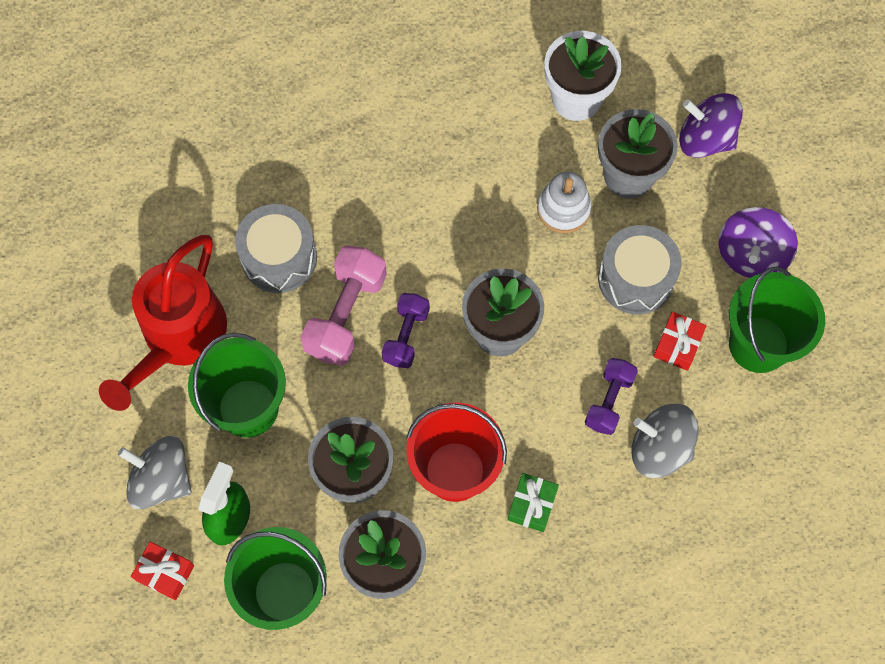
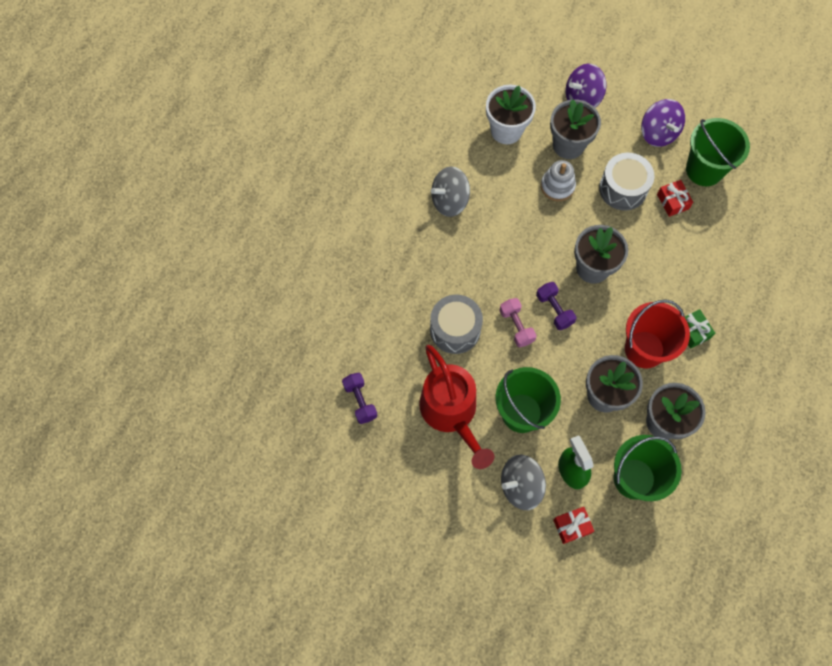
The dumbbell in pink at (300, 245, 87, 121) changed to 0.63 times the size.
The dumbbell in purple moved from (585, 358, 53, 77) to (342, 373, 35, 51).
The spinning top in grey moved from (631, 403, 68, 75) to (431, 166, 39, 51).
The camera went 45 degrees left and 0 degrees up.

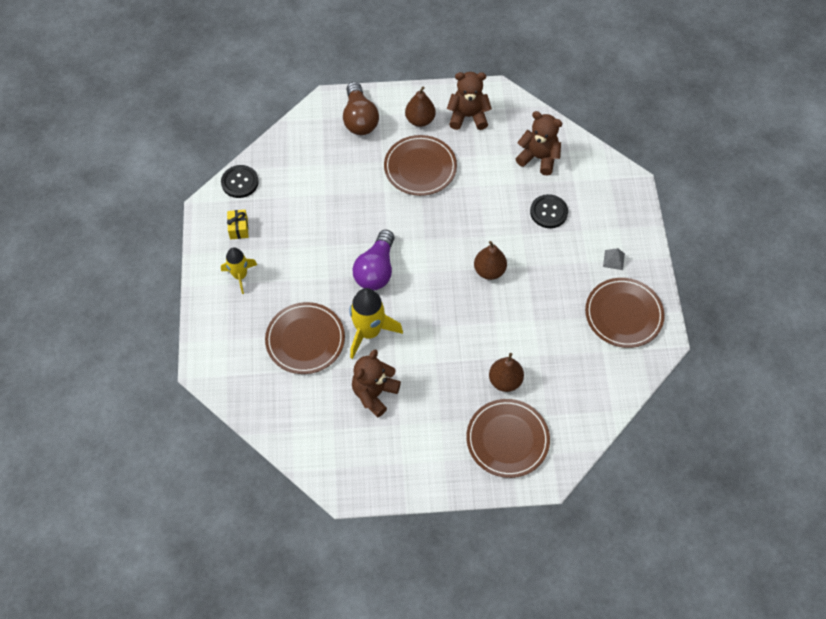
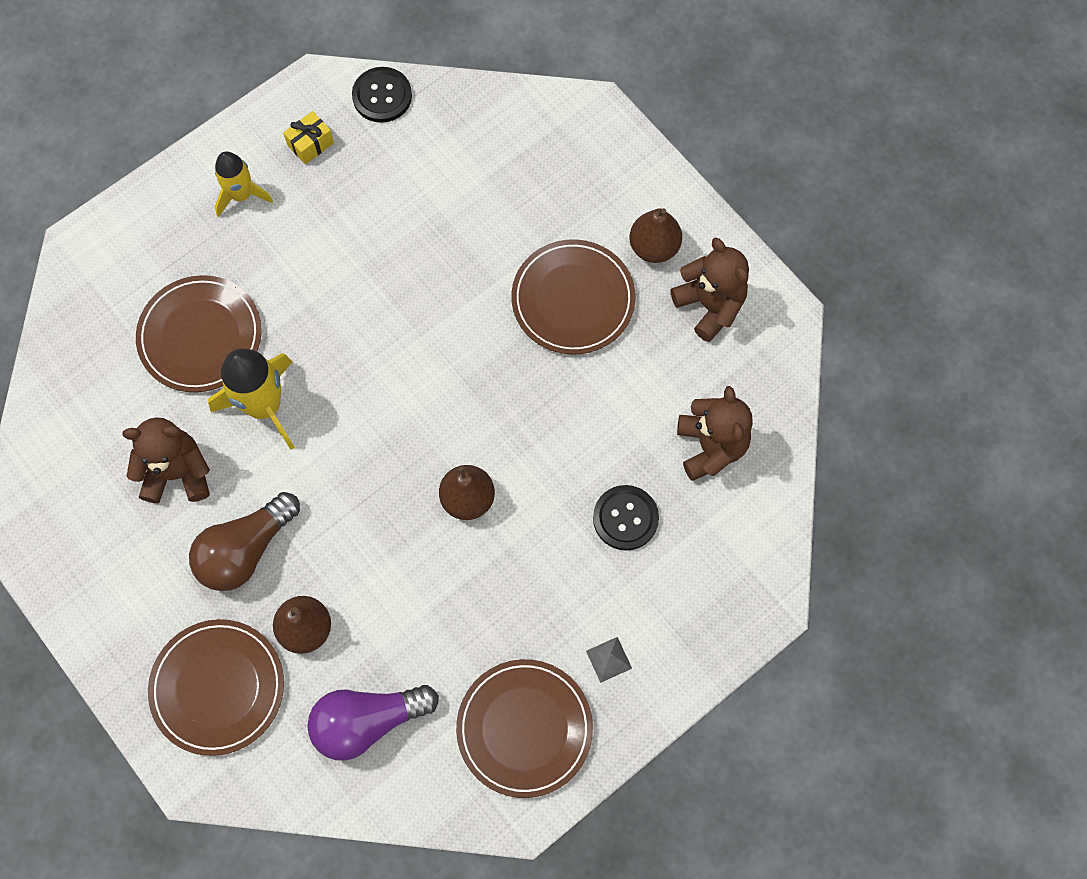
The light bulb in brown moved from (343, 82, 36, 53) to (189, 492, 111, 99).
The light bulb in purple moved from (353, 230, 42, 60) to (307, 685, 132, 76).
The camera went 55 degrees right and 10 degrees up.

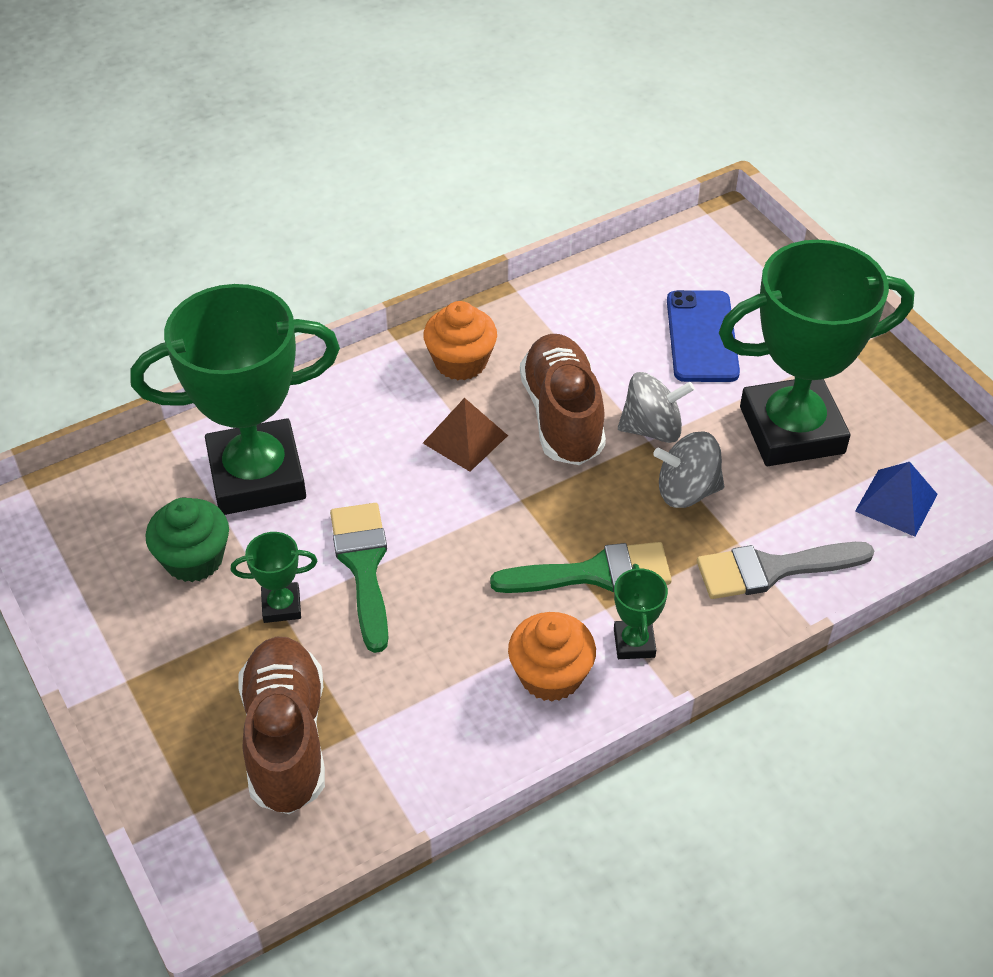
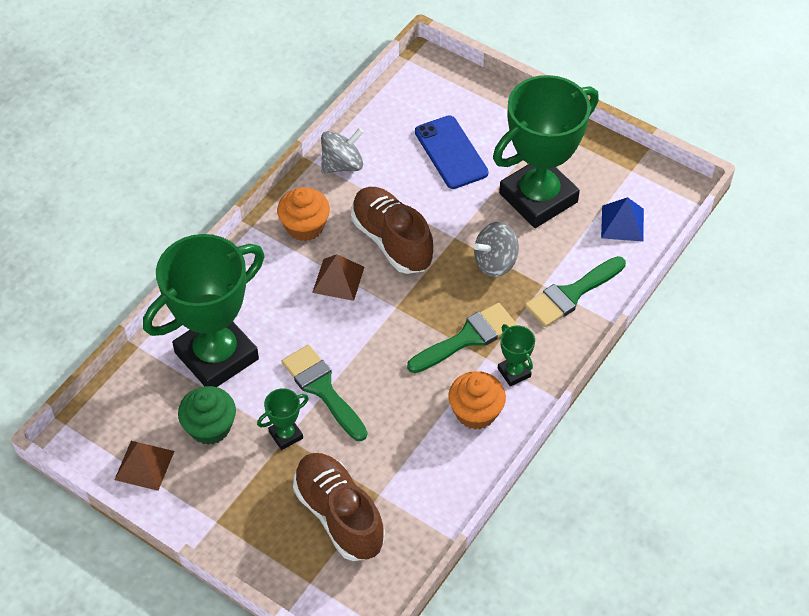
The spinning top in grey moved from (618, 372, 77, 71) to (321, 128, 43, 46).
The brush in grey at (697, 542, 177, 57) became the brush in green at (525, 256, 101, 71).
The pyramid in brown at (114, 441, 60, 50) appeared.
The camera went 25 degrees left and 5 degrees up.

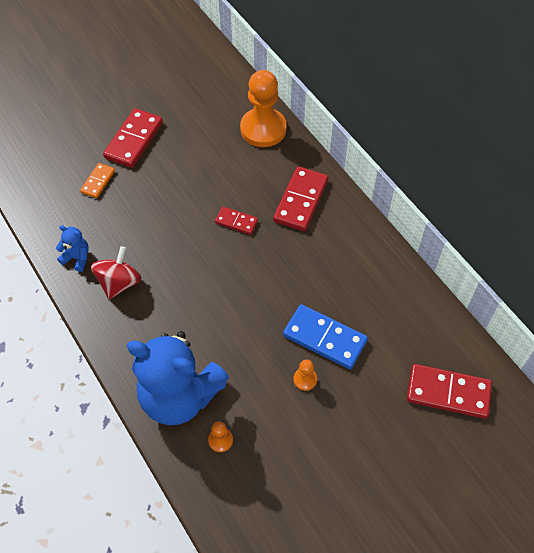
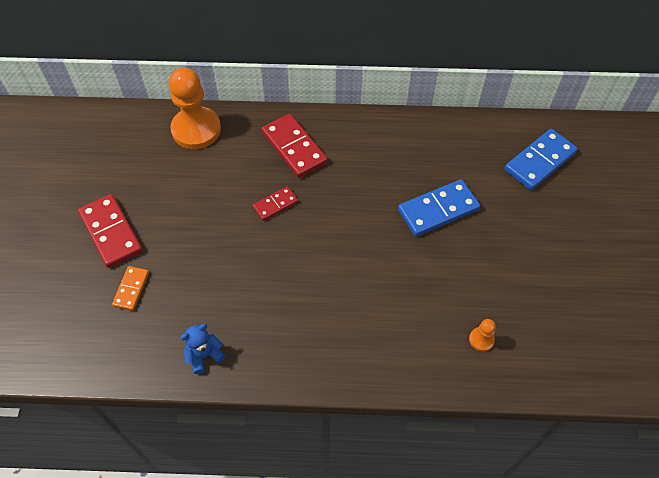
The domino in orange at (80, 163, 35, 35) turned 45 degrees clockwise.
The spinning top in red at (91, 246, 50, 53) disappeared.
The teddy bear in blue at (127, 331, 102, 94) disappeared.
The pawn in orange at (293, 360, 24, 31) disappeared.
The domino in red at (407, 364, 85, 55) became the domino in blue at (504, 129, 74, 61).
The camera went 55 degrees left and 0 degrees up.

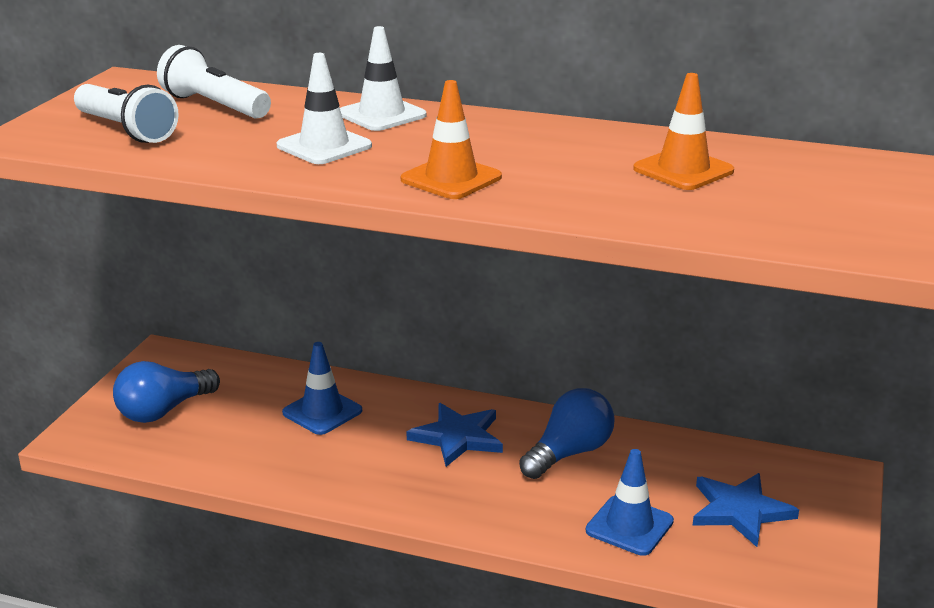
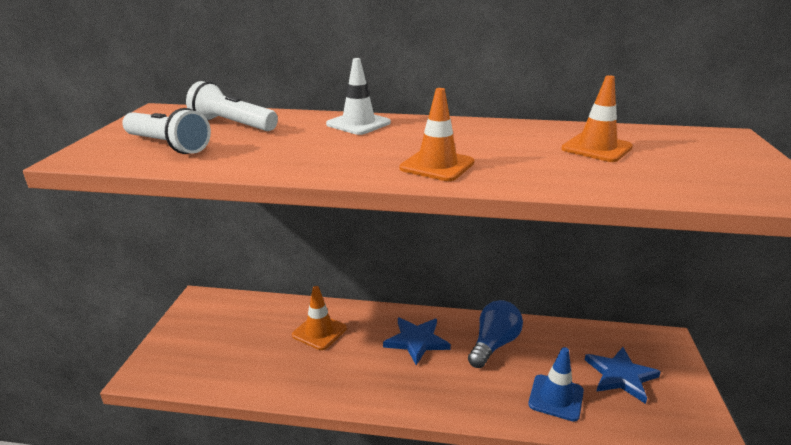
The light bulb in blue at (113, 361, 107, 62) disappeared.
The traffic cone in white at (276, 53, 96, 111) disappeared.
The traffic cone in blue at (282, 342, 80, 93) became the traffic cone in orange at (292, 286, 55, 64).
The camera went 10 degrees left and 0 degrees up.

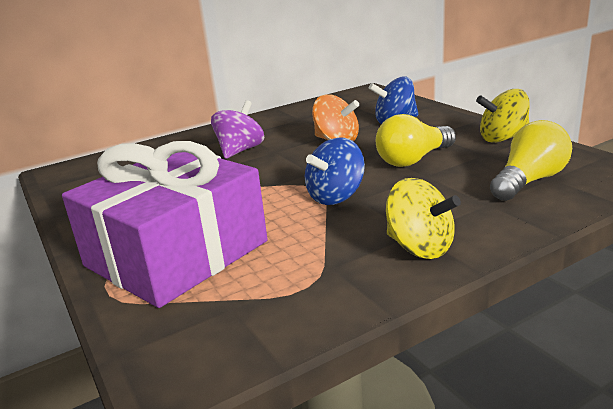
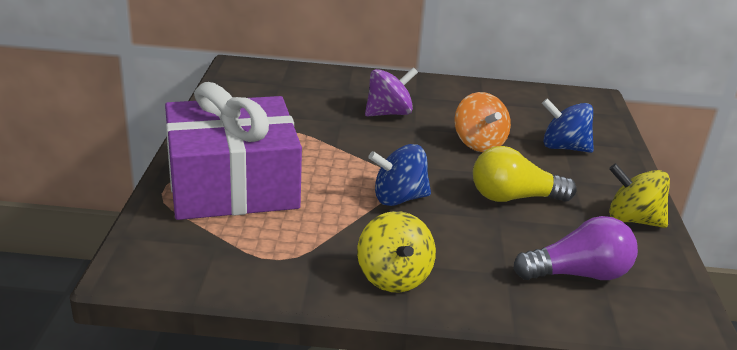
The light bulb in yellow at (490, 120, 82, 81) became the light bulb in purple at (513, 216, 125, 64).
The camera went 30 degrees right and 5 degrees up.

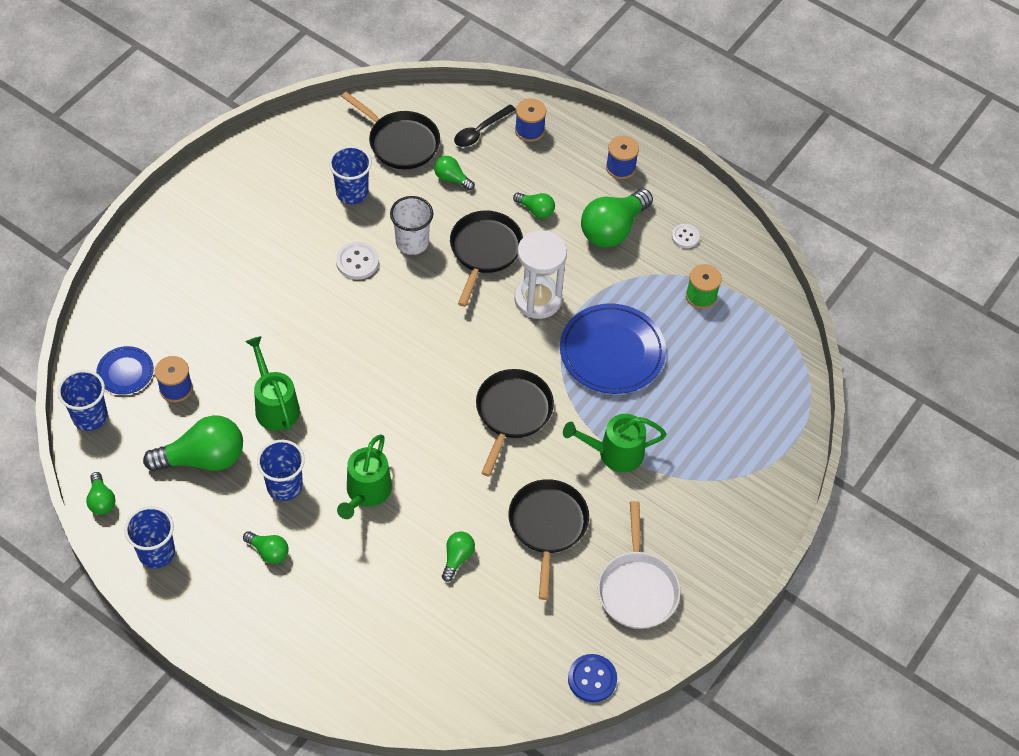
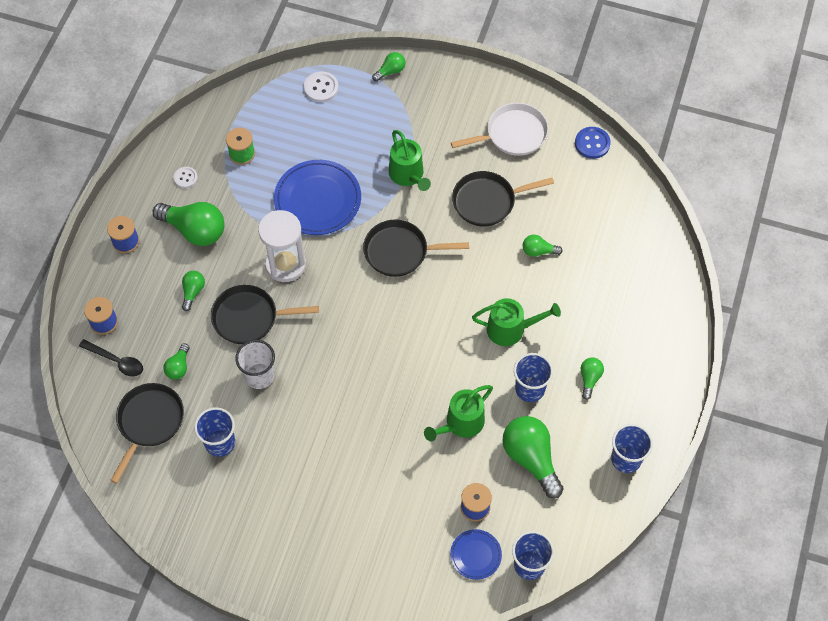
The light bulb in green moved from (86, 472, 29, 43) to (372, 52, 33, 30).
The button in white moved from (336, 242, 43, 38) to (304, 72, 35, 30).
The camera went 105 degrees left and 5 degrees up.

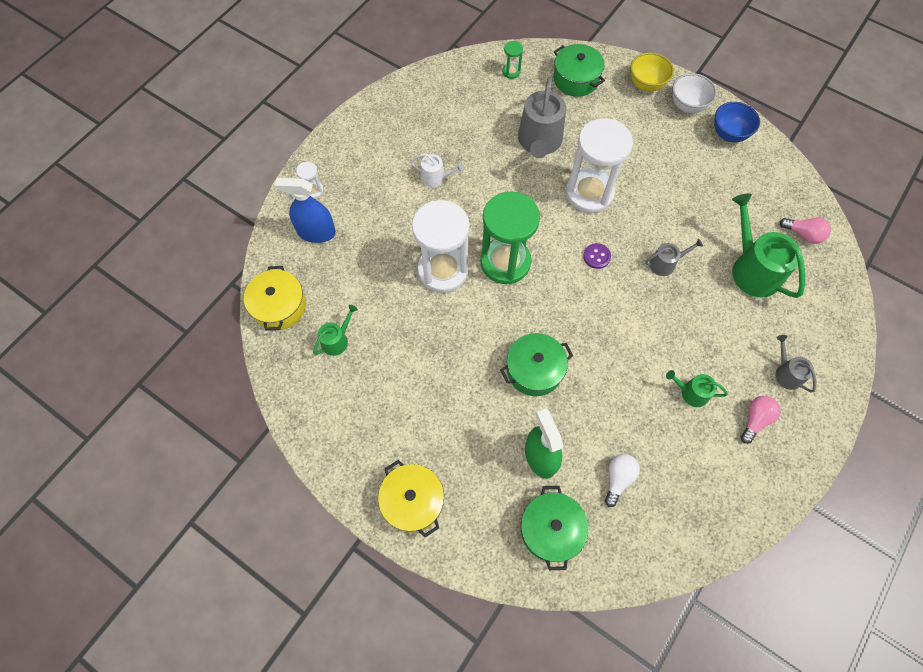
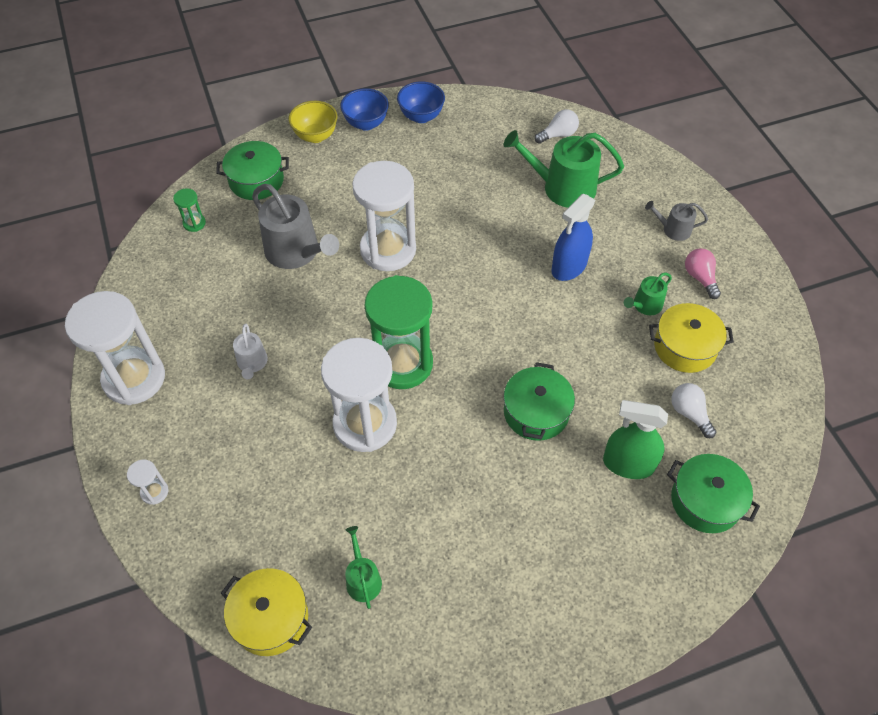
The spray bottle in blue moved from (274, 178, 62, 65) to (551, 194, 45, 87).
The pot in yellow moved from (378, 460, 66, 77) to (649, 303, 85, 70).
The watering can in white at (411, 153, 53, 34) turned 120 degrees clockwise.
The button in purple at (583, 243, 28, 26) disappeared.
The watering can in grey at (645, 238, 58, 38) disappeared.
The bowl in white at (673, 73, 44, 40) became the bowl in blue at (340, 88, 49, 43).
The light bulb in pink at (780, 218, 51, 26) became the light bulb in white at (535, 109, 44, 35).
The hourglass in white at (65, 291, 100, 114) appeared.
The camera went 55 degrees left and 10 degrees down.

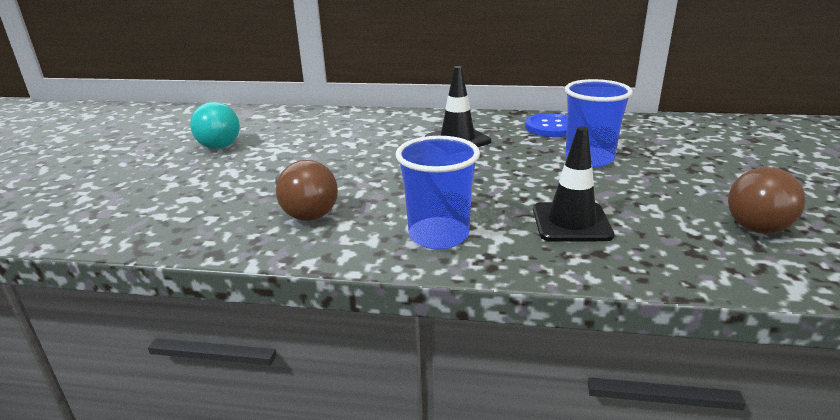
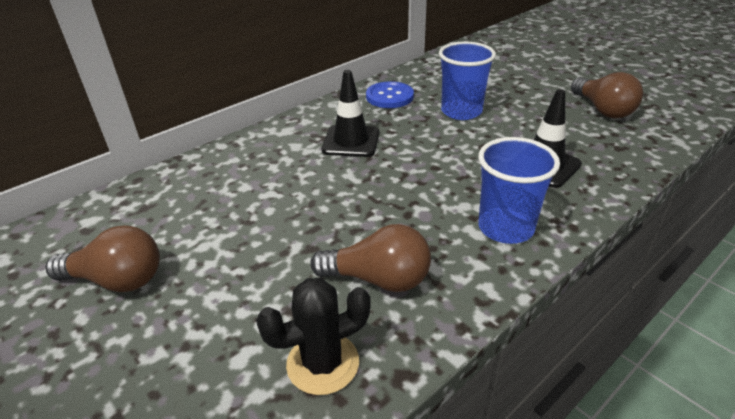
The light bulb in turquoise at (190, 102, 50, 47) became the light bulb in brown at (45, 225, 115, 67).
The cactus in black at (256, 278, 115, 117) appeared.
The camera went 50 degrees left and 10 degrees up.

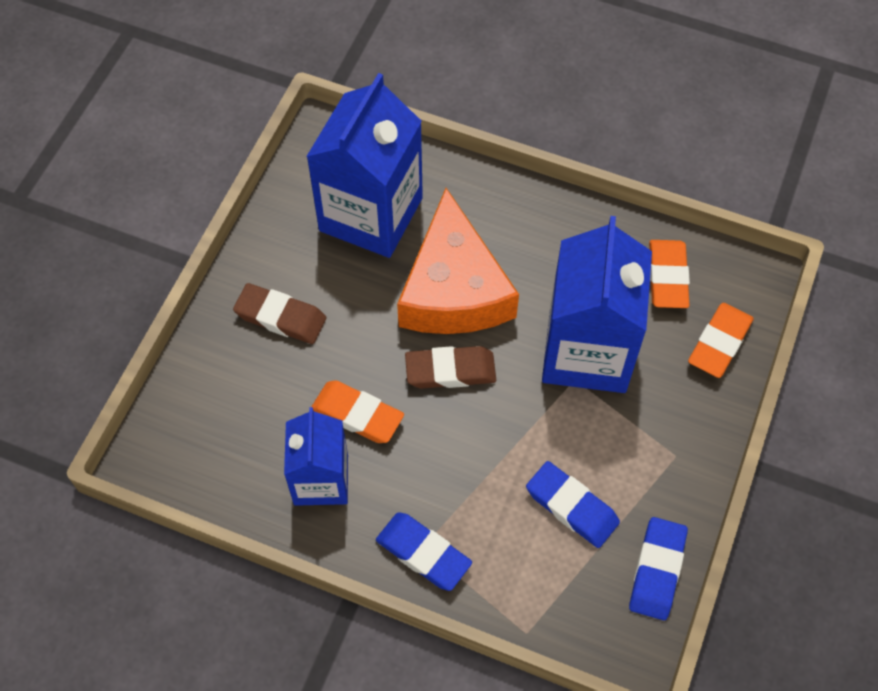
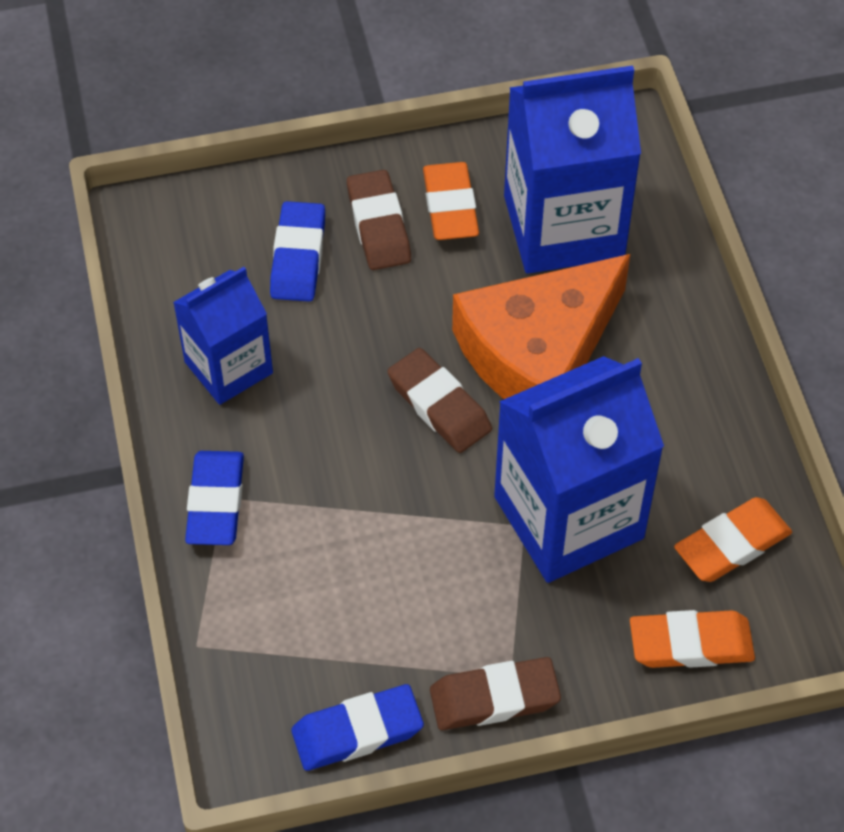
The eraser in orange moved from (311, 380, 93, 63) to (423, 162, 56, 78).
The eraser in blue moved from (526, 461, 94, 87) to (270, 201, 55, 101).
The eraser in brown at (430, 657, 131, 73) appeared.
The camera went 55 degrees right and 5 degrees down.

